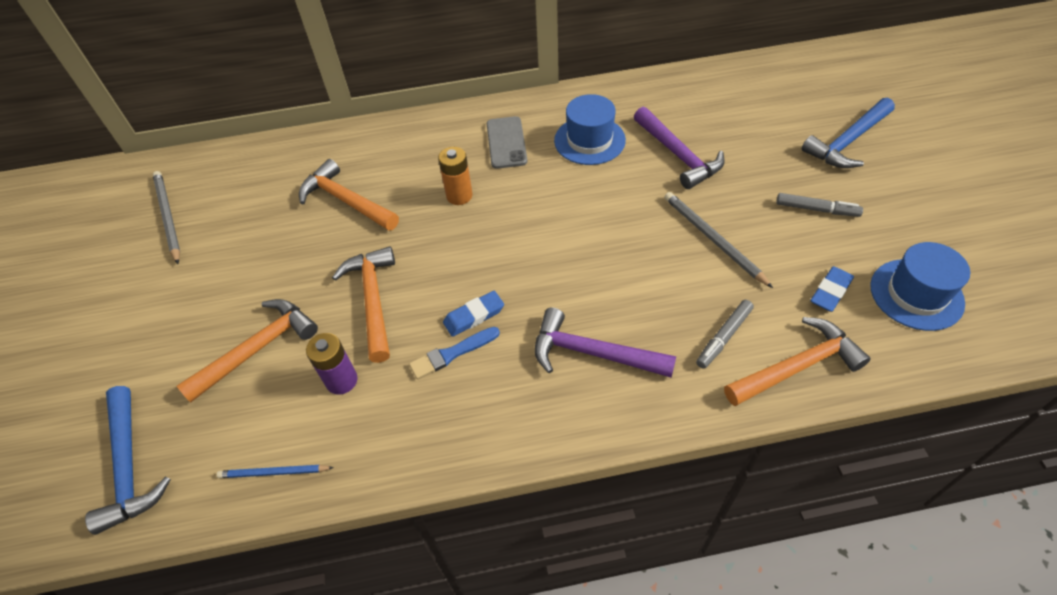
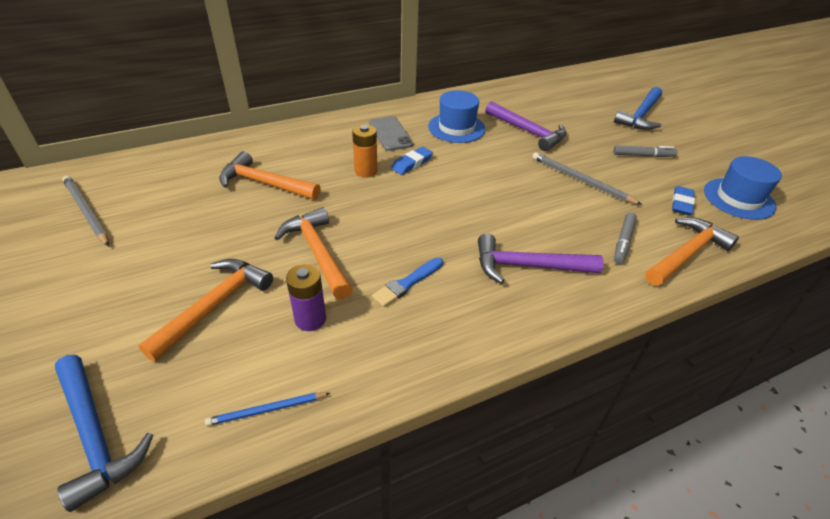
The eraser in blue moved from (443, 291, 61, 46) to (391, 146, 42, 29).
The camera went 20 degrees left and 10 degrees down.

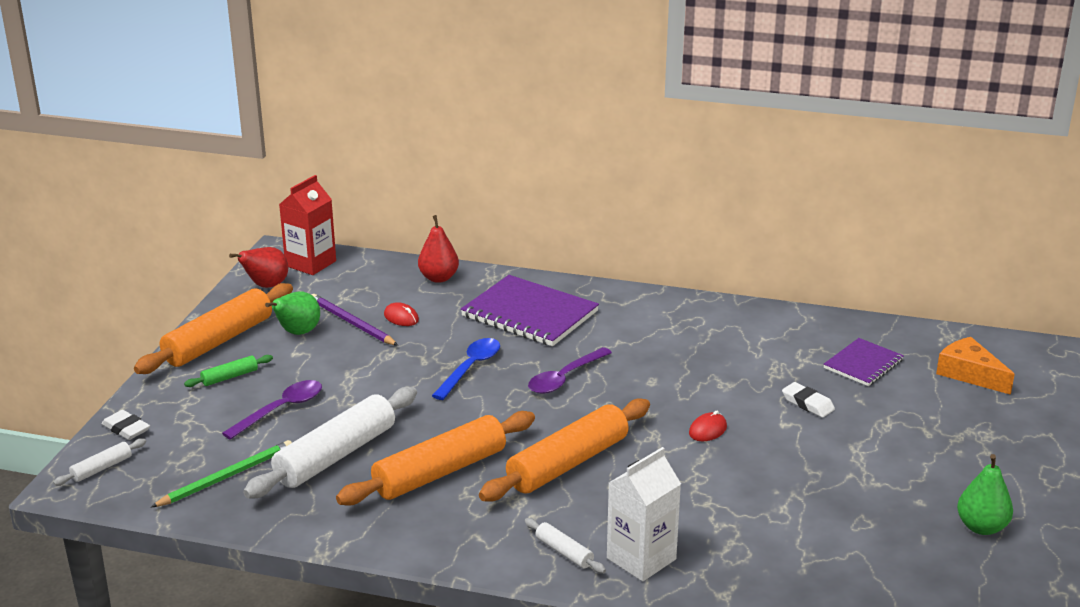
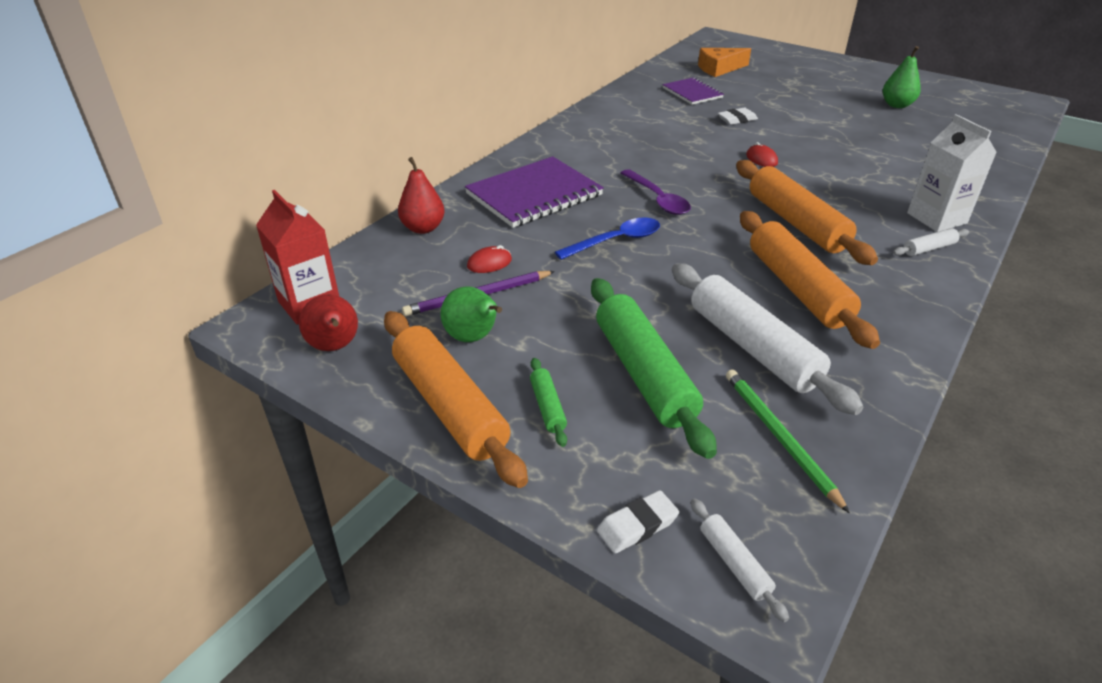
The spoon in purple at (222, 380, 100, 60) was replaced by the rolling pin in green at (591, 278, 126, 181).
The spoon in blue at (432, 338, 68, 62) turned 105 degrees clockwise.
The camera went 70 degrees left and 10 degrees up.

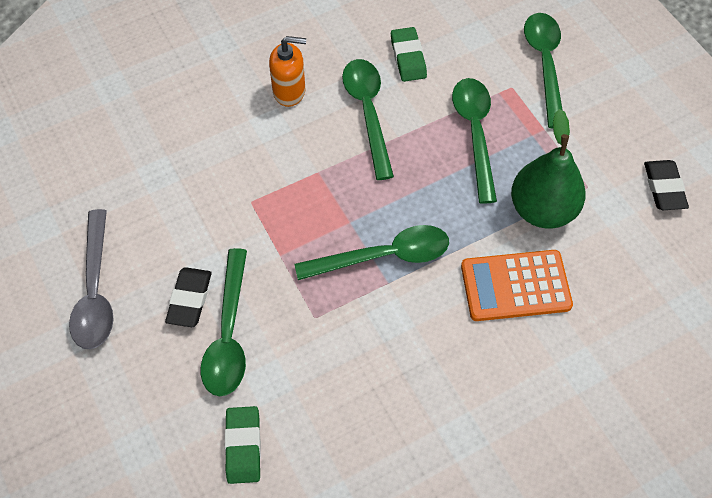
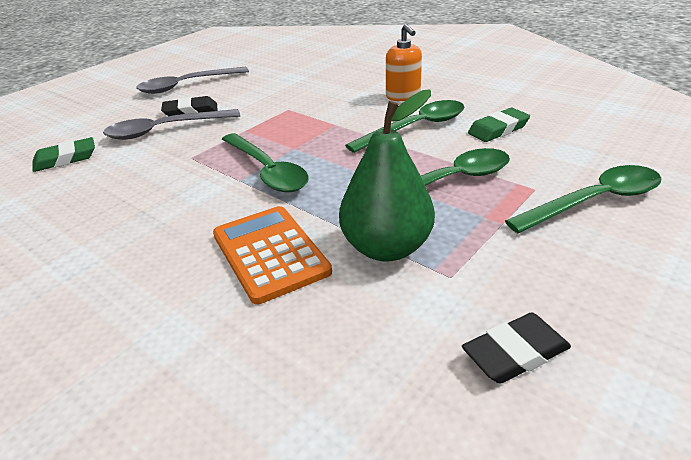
The spoon in green at (201, 248, 46, 148) became the spoon in grey at (103, 109, 137, 31).
The camera went 70 degrees right and 25 degrees down.

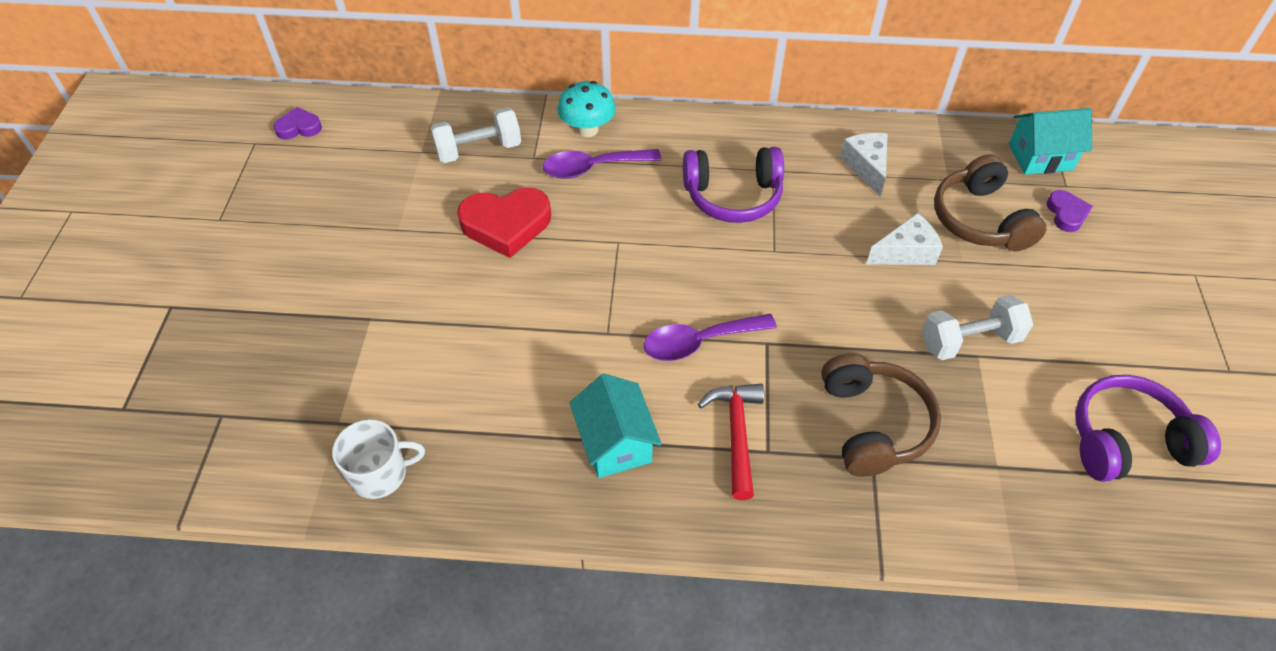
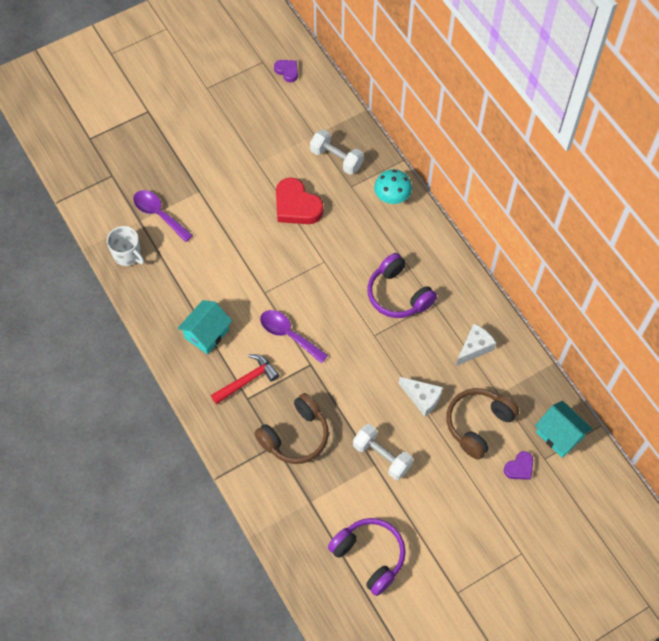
The spoon in purple moved from (543, 149, 118, 30) to (133, 190, 60, 52).
The camera went 55 degrees right and 10 degrees up.

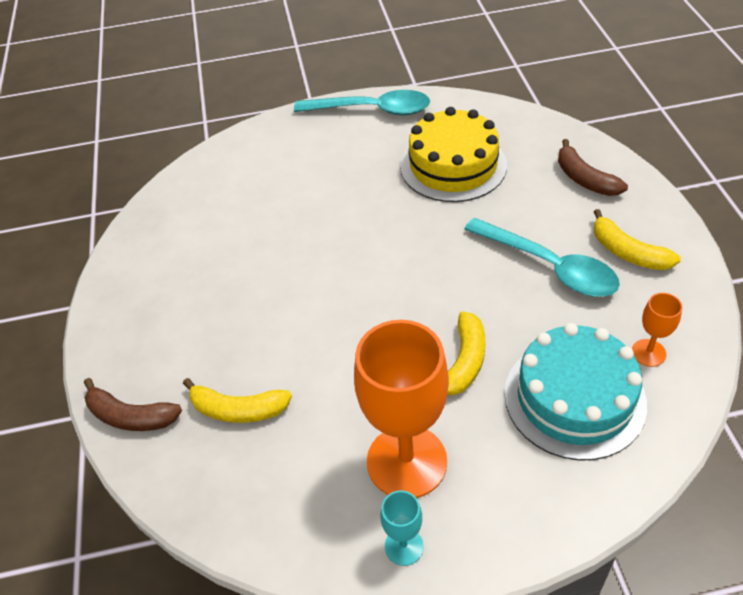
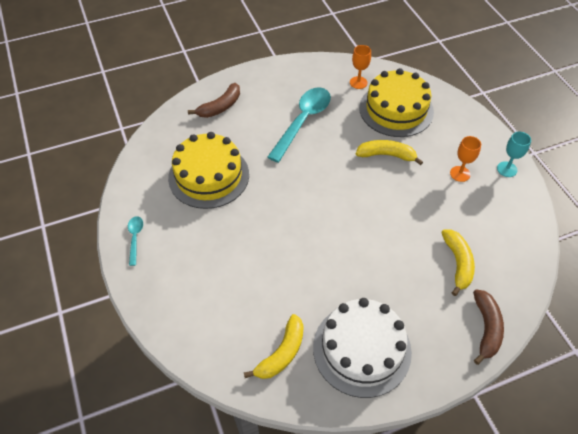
The spoon in turquoise at (294, 90, 136, 25) changed to 0.46 times the size.
The goblet in orange at (354, 320, 95, 178) changed to 0.45 times the size.
The cake in turquoise at (505, 323, 142, 137) became the cake in yellow at (359, 68, 75, 69).
The banana in yellow moved from (594, 209, 87, 61) to (244, 314, 60, 65).
The cake in white at (313, 298, 99, 100) appeared.
The camera went 105 degrees left and 5 degrees up.

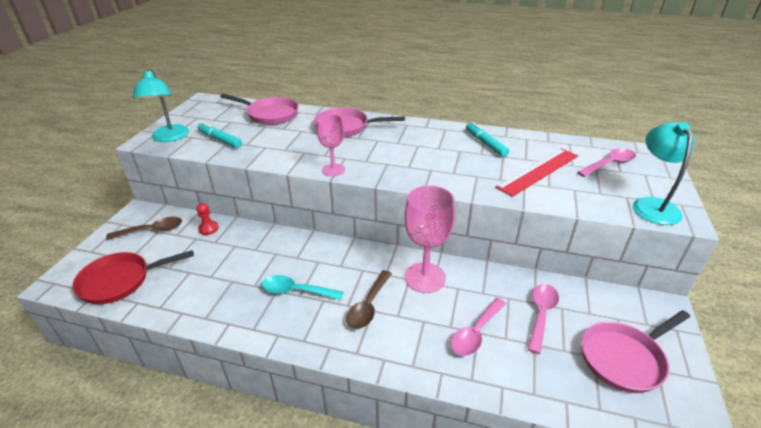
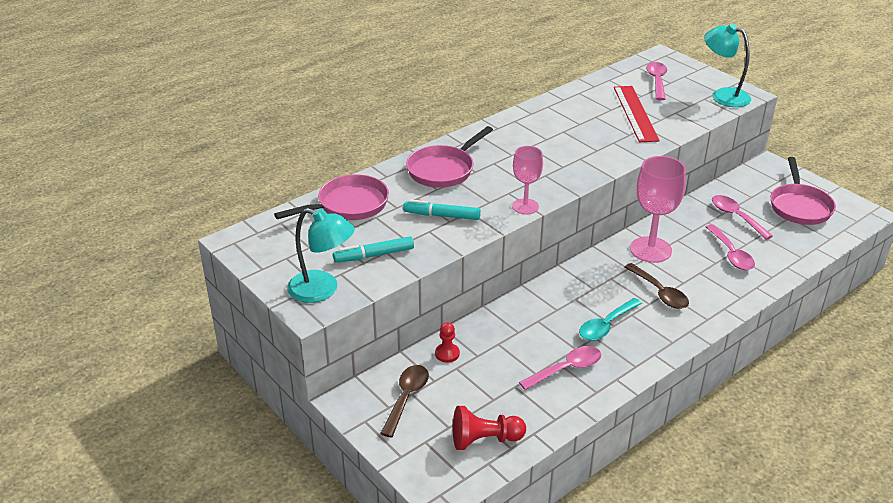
The pan in red at (72, 250, 122, 54) was replaced by the pawn in red at (453, 406, 73, 44).
The marker in turquoise moved from (466, 122, 43, 35) to (403, 199, 78, 21).
The spoon in pink at (519, 346, 82, 44) appeared.
The camera went 55 degrees left and 0 degrees up.

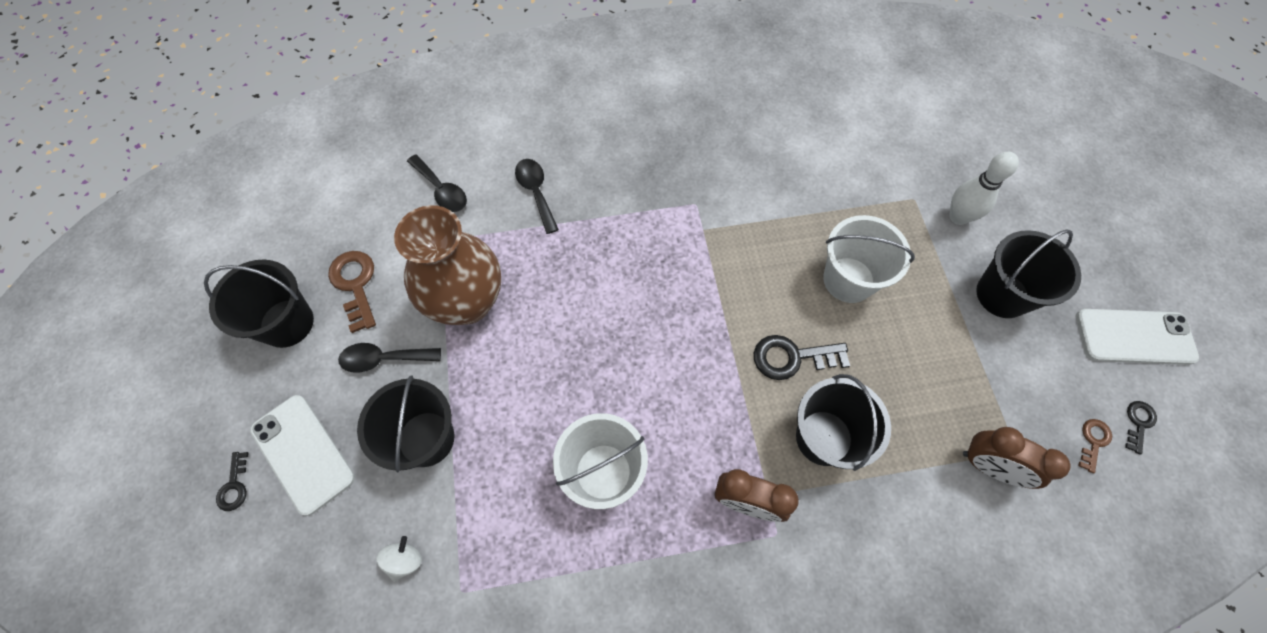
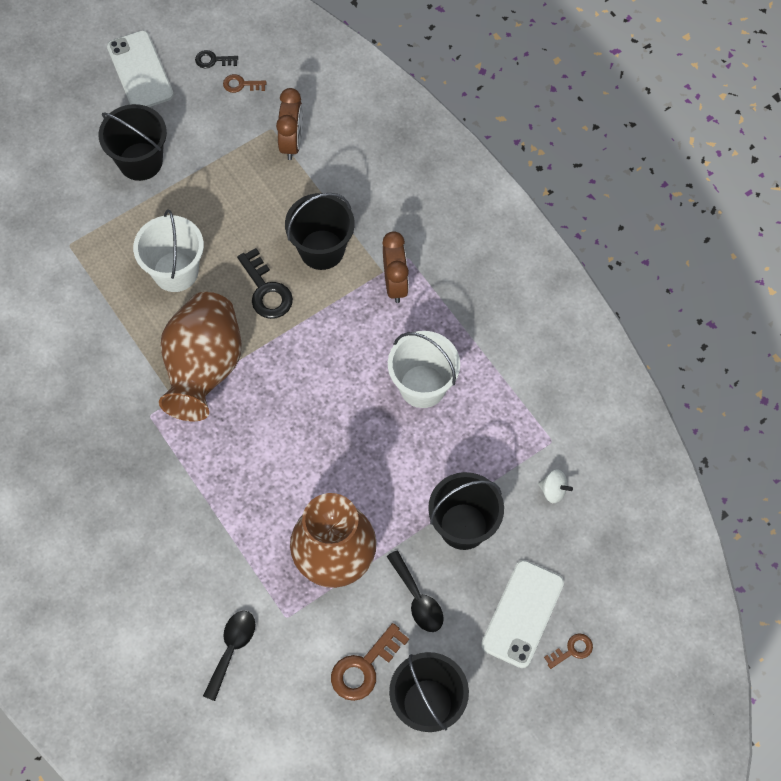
The key in black at (216, 452, 33, 59) became the key in brown at (544, 634, 49, 35).
The spinning top in white at (376, 536, 46, 46) turned 150 degrees counterclockwise.
The spoon in black at (515, 159, 44, 75) disappeared.
The bowling pin in white at (949, 152, 70, 73) disappeared.
The vase in brown at (159, 292, 83, 130) appeared.
The camera went 115 degrees left and 0 degrees up.

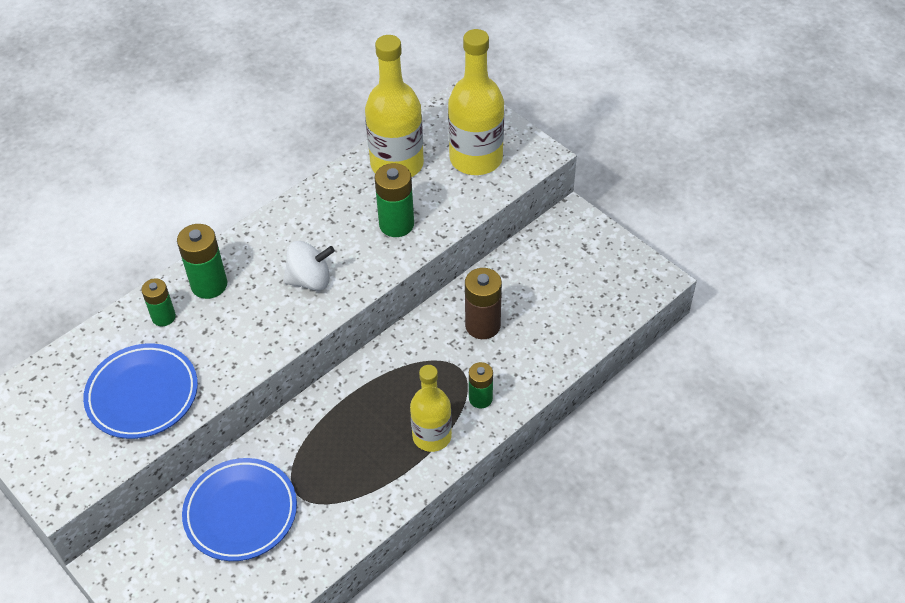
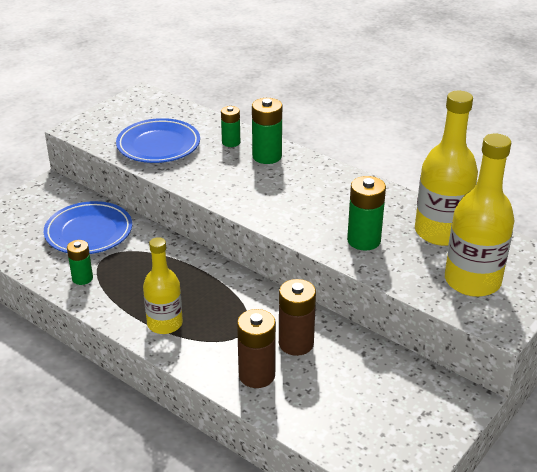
The spinning top in white at (283, 241, 52, 50) disappeared.
The battery in green moved from (469, 362, 24, 46) to (67, 240, 26, 45).
The battery in brown at (237, 309, 39, 79) appeared.
The camera went 80 degrees right and 15 degrees down.

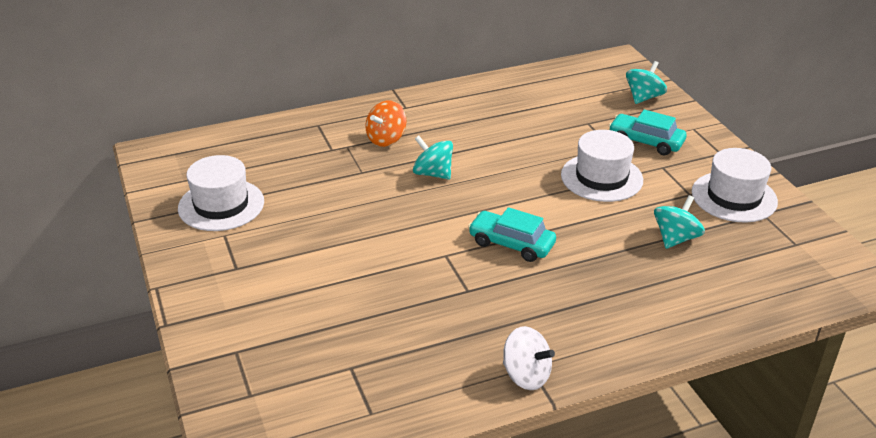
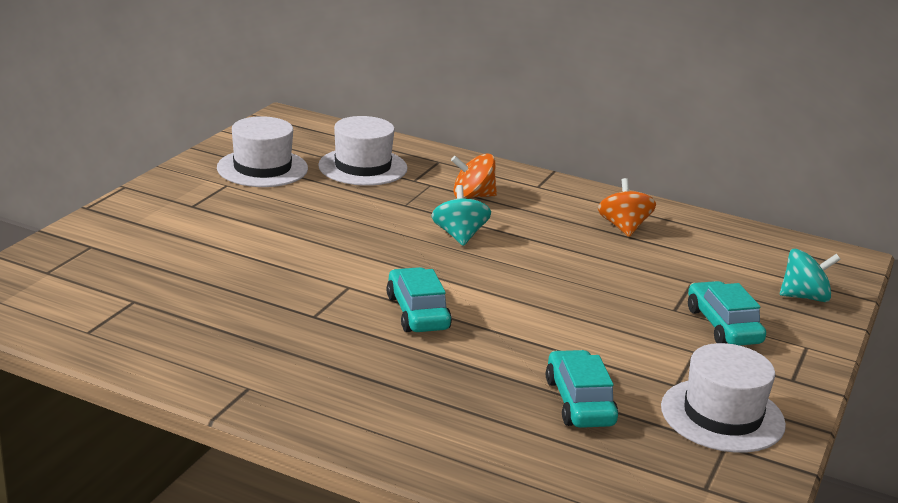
The spinning top in white at (503, 326, 52, 64) disappeared.
The hat in white moved from (561, 130, 82, 72) to (318, 116, 89, 70).
The spinning top in turquoise at (654, 195, 51, 54) was replaced by the car in turquoise at (546, 350, 72, 78).
The spinning top in orange at (598, 178, 58, 59) appeared.
The camera went 45 degrees right and 10 degrees down.

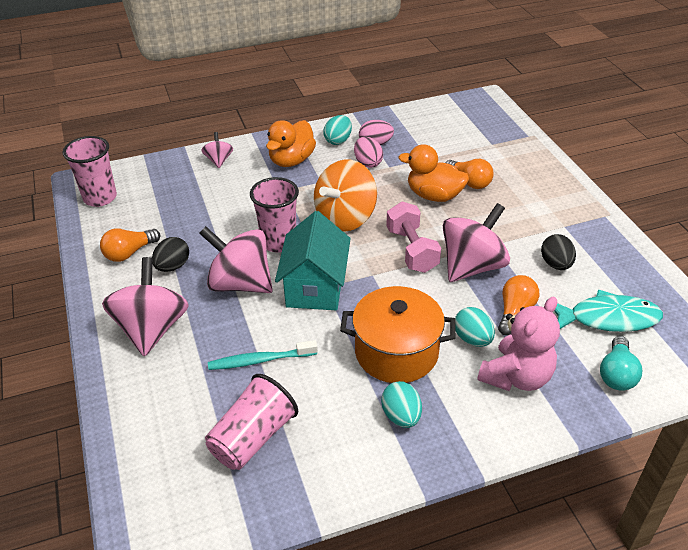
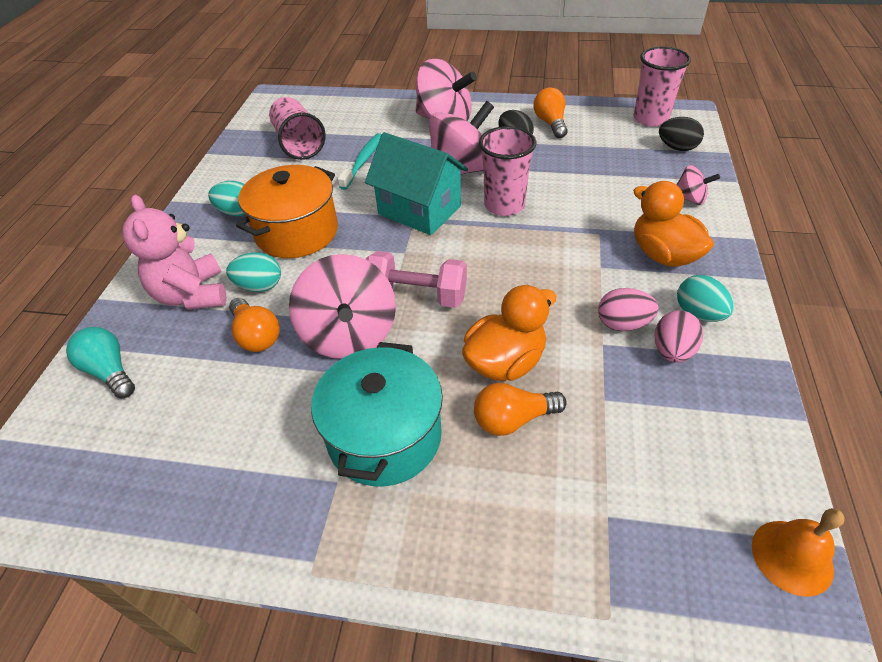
The spinning top in orange at (314, 159, 63, 73) disappeared.
The egg in black moved from (541, 234, 35, 36) to (659, 117, 45, 34).
The fish in turquoise at (554, 290, 109, 42) disappeared.
The pot in turquoise at (311, 342, 132, 145) appeared.
The bell in orange at (752, 508, 93, 88) appeared.
The camera went 120 degrees right and 5 degrees up.

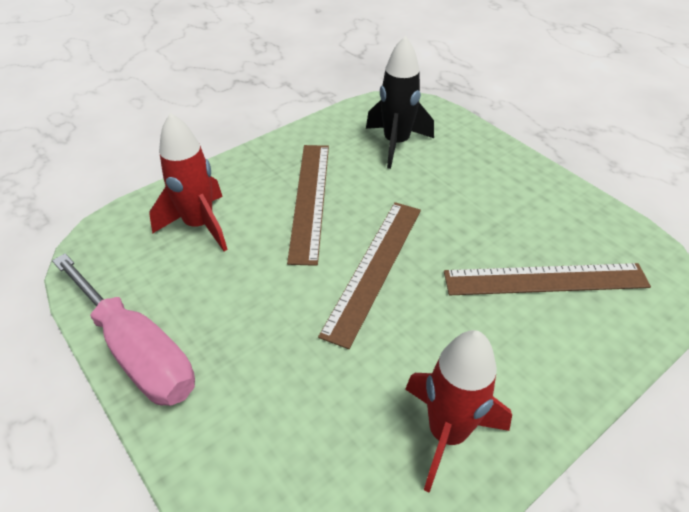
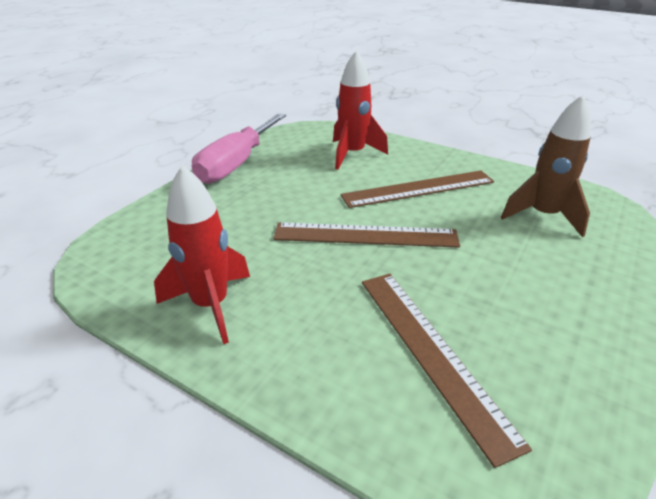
The rocket in black at (366, 36, 68, 133) became the rocket in brown at (501, 95, 90, 142).
The camera went 70 degrees right and 10 degrees down.

